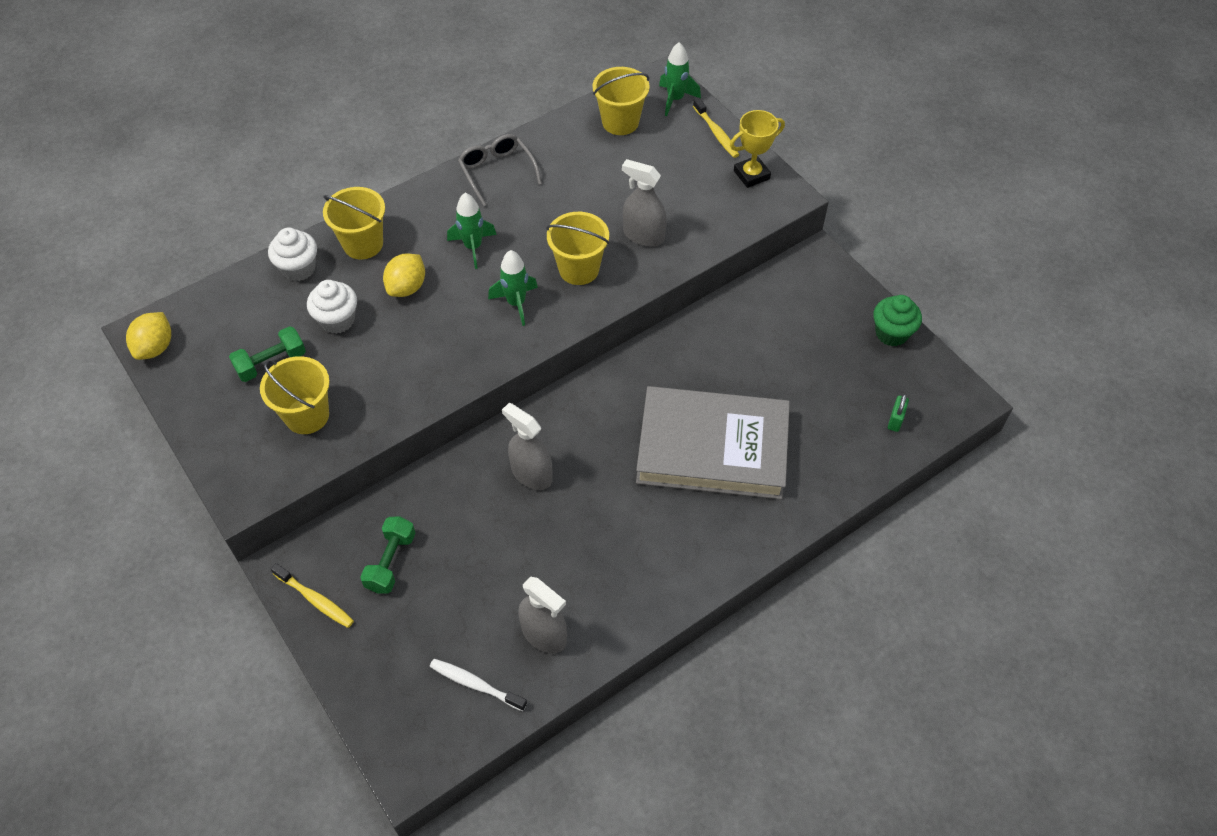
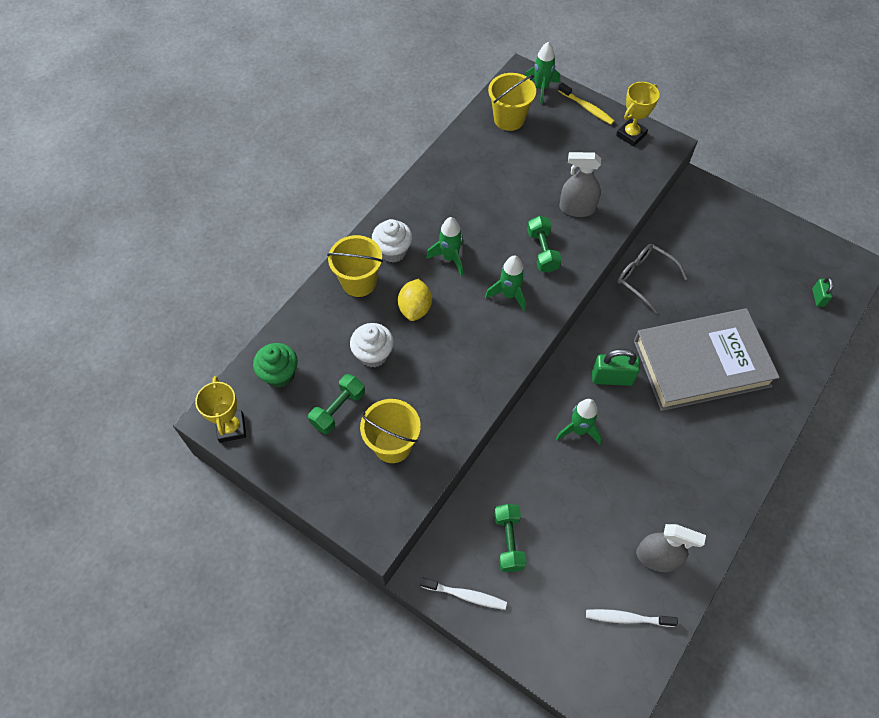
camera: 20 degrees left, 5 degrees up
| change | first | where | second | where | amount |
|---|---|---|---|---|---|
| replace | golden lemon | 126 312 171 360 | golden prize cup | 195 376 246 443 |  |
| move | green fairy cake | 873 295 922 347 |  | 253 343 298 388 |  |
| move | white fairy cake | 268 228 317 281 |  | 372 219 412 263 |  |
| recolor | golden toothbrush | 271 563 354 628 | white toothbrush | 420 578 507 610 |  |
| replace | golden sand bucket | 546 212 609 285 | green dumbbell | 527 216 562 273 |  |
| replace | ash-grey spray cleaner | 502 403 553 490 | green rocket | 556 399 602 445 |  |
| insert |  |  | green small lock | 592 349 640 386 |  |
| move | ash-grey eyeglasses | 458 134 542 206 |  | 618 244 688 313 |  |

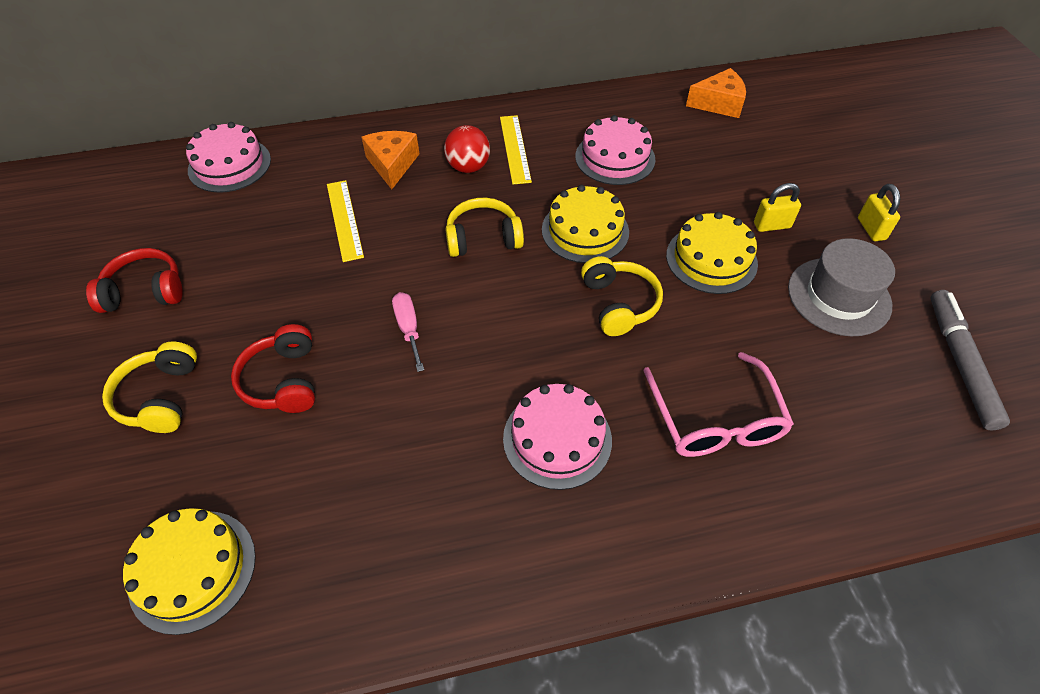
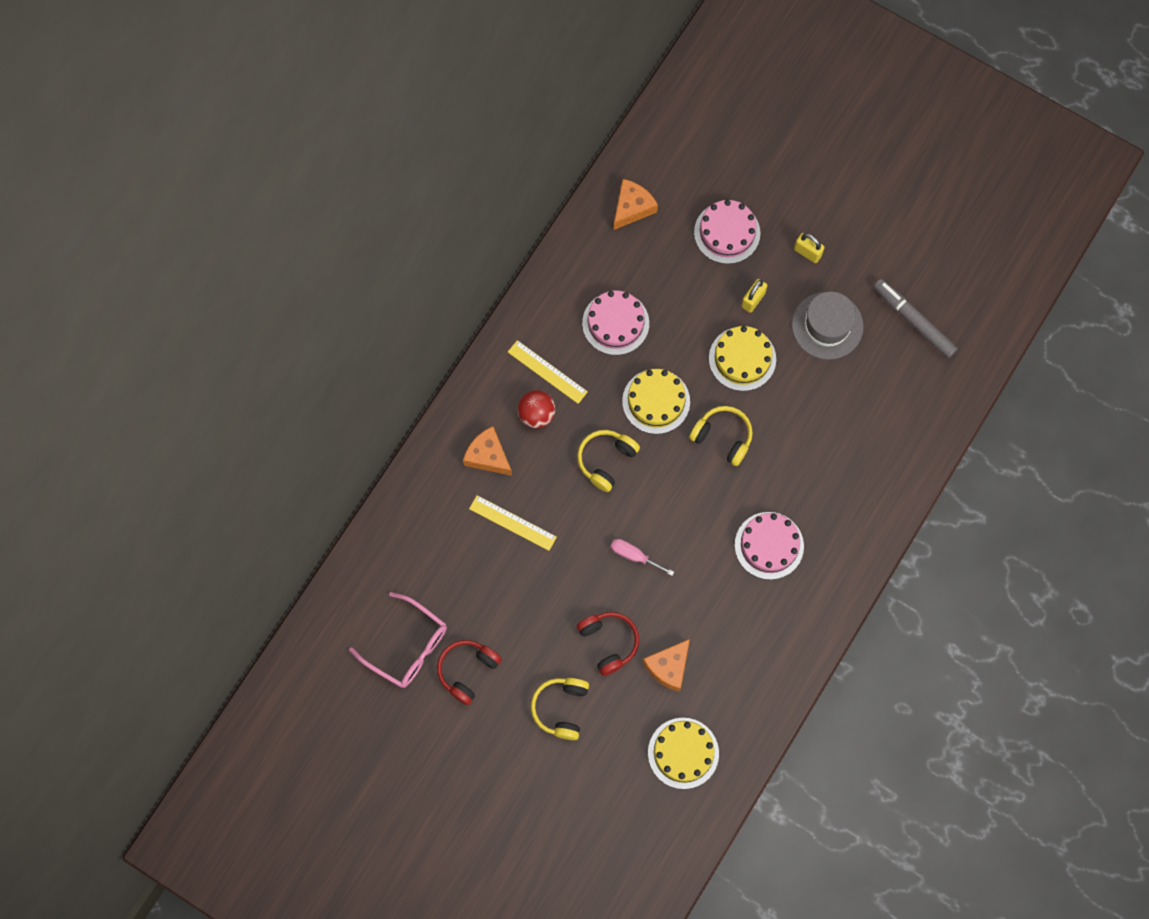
camera: 45 degrees left, 20 degrees up
| change | first | where | second | where | amount |
|---|---|---|---|---|---|
| move | pink eyeglasses | 643 352 794 457 |  | 349 592 447 688 |  |
| rotate | golden headphones | 102 342 197 433 |  | 531 678 589 740 | 60 degrees clockwise |
| rotate | scarlet headphones | 231 324 315 413 |  | 577 612 639 676 | 150 degrees counterclockwise |
| insert |  |  | bright orange piece of cheese | 643 639 690 692 |  |
| move | pink layer cake | 186 122 271 193 |  | 694 200 760 264 |  |

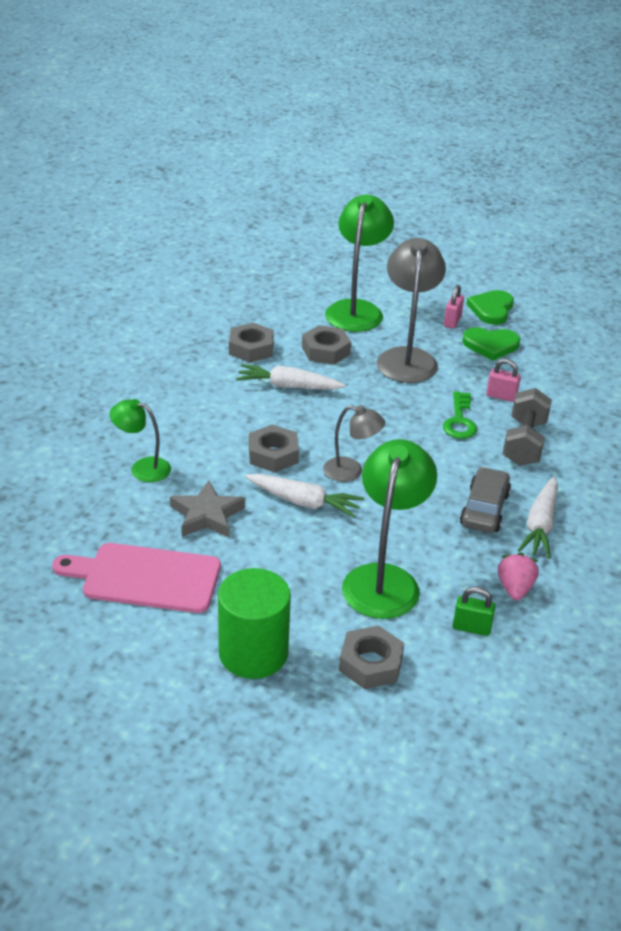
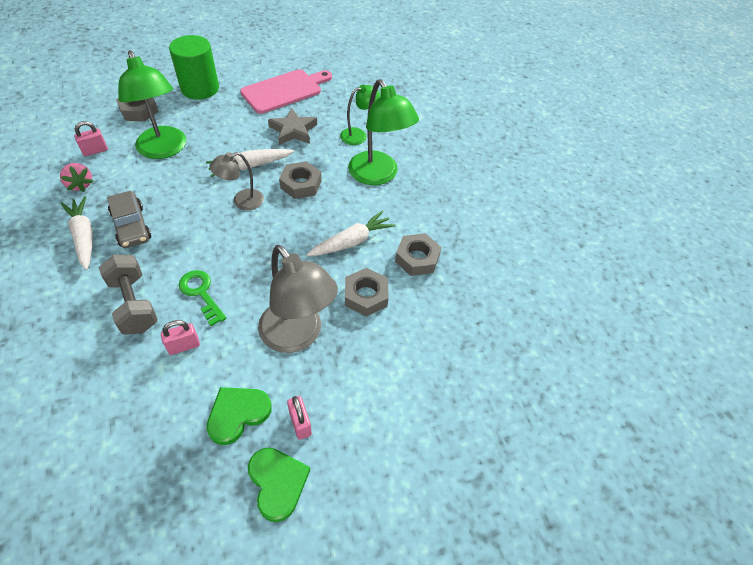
camera: 135 degrees right, 15 degrees up
| change | first | where | second | where | amount |
|---|---|---|---|---|---|
| recolor | green small lock | 453 587 496 636 | pink small lock | 74 121 108 156 |  |
| move | green reading lamp | 325 194 394 332 |  | 348 79 419 185 |  |

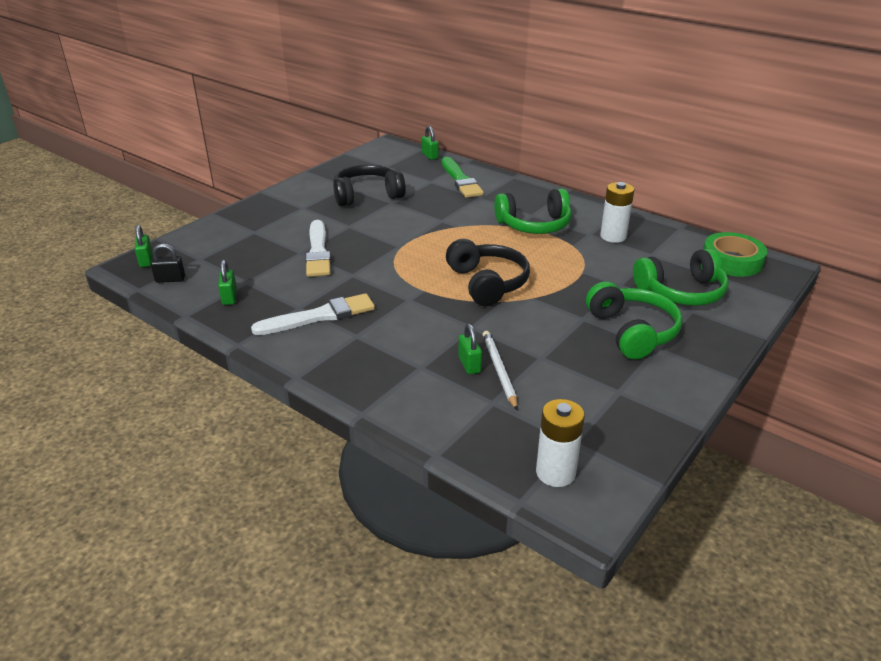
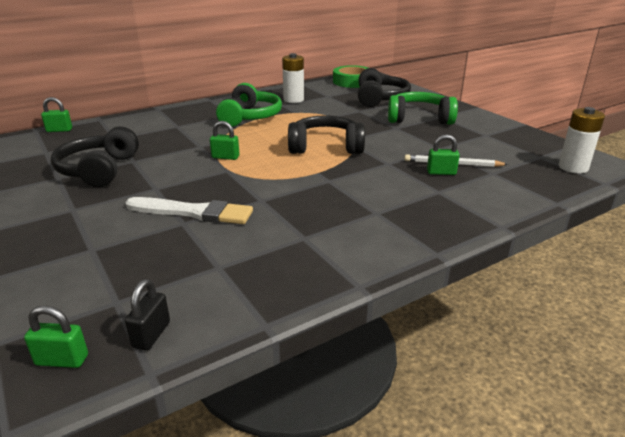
camera: 70 degrees left, 5 degrees down
| change | first | where | second | where | amount |
|---|---|---|---|---|---|
| move | green small lock | 218 260 237 305 |  | 210 121 239 160 |  |
| recolor | green headphones | 633 248 729 306 | jet-black headphones | 358 68 411 107 |  |
| delete | white brush | 251 293 375 335 |  |  |  |
| delete | green brush | 442 157 484 198 |  |  |  |

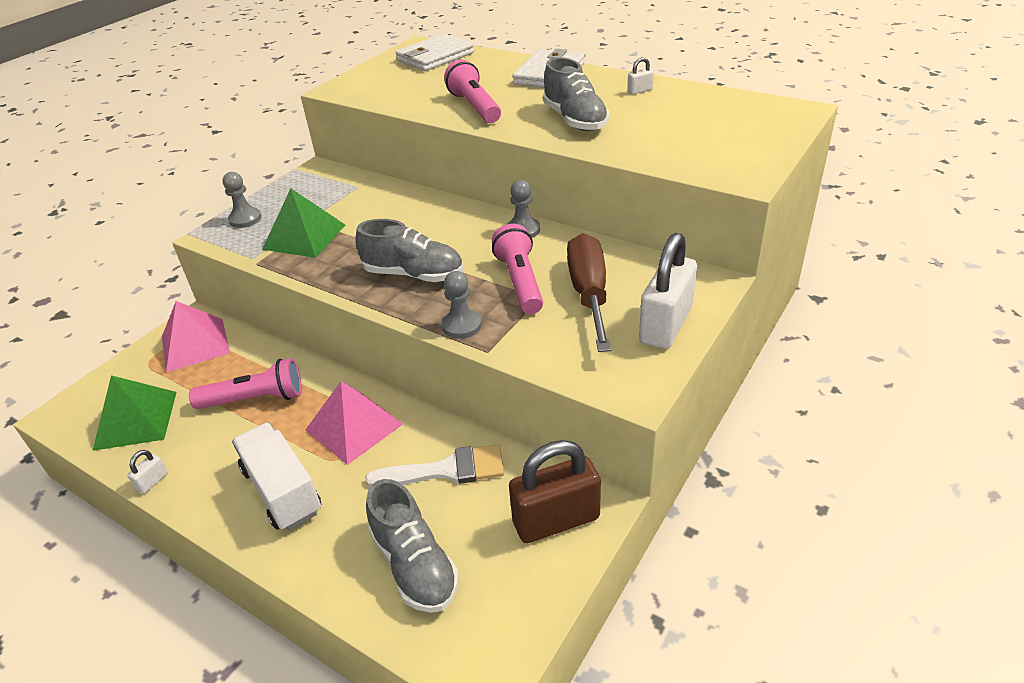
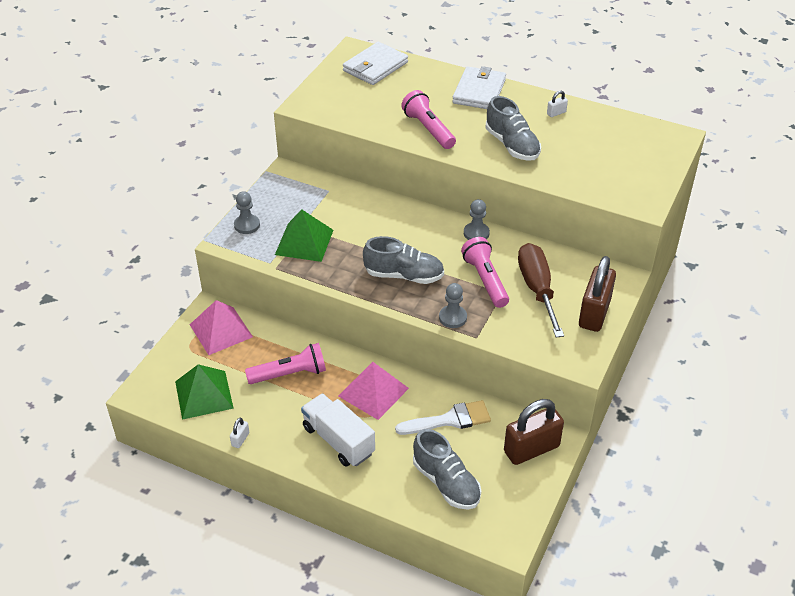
camera: 10 degrees left, 5 degrees up
| change | first | where | second | where | amount |
|---|---|---|---|---|---|
| recolor | white small lock | 639 233 697 349 | dark brown small lock | 579 256 616 332 |  |

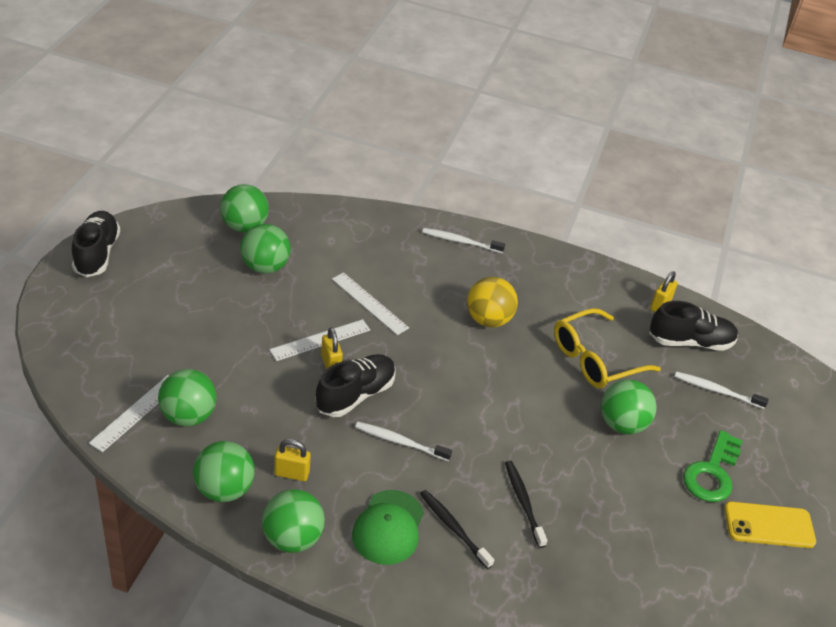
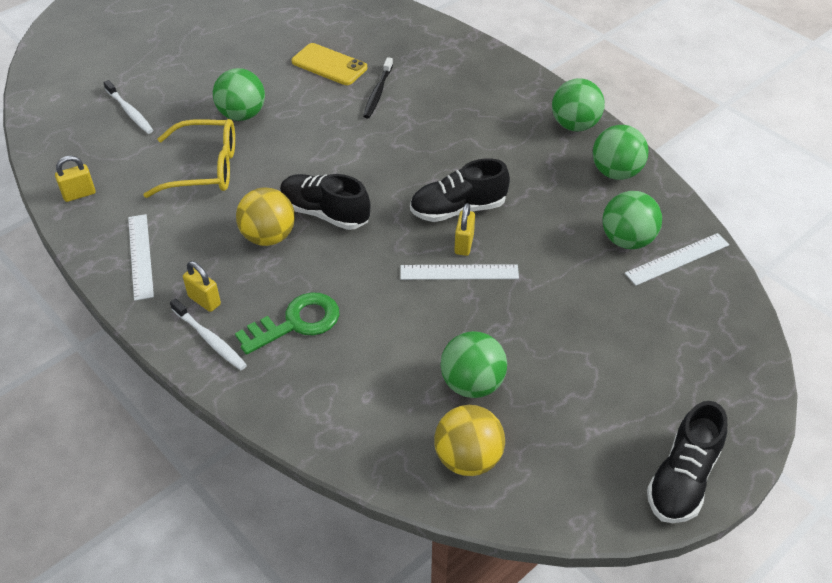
camera: 145 degrees left, 5 degrees up
| change | first | where | second | where | amount |
|---|---|---|---|---|---|
| move | white straightedge | 332 272 409 335 |  | 128 214 154 301 |  |
| move | golden small lock | 274 439 311 481 |  | 183 261 221 312 |  |
| move | green door key | 683 430 743 502 |  | 235 292 339 355 |  |
| move | jet-black shoe | 650 301 738 351 |  | 280 174 370 230 |  |
| move | golden smartphone | 724 501 816 548 |  | 292 43 367 85 |  |
| recolor | green sphere | 220 184 269 232 | golden sphere | 434 405 505 476 |  |
| delete | green baseball cap | 352 490 424 565 |  |  |  |
| delete | white toothbrush | 355 422 452 461 |  |  |  |
| delete | jet-black toothbrush | 420 490 494 569 |  |  |  |

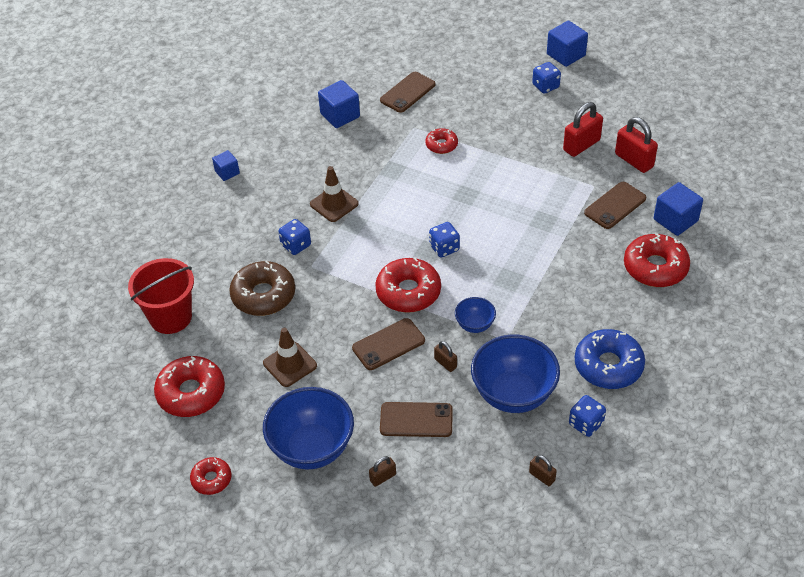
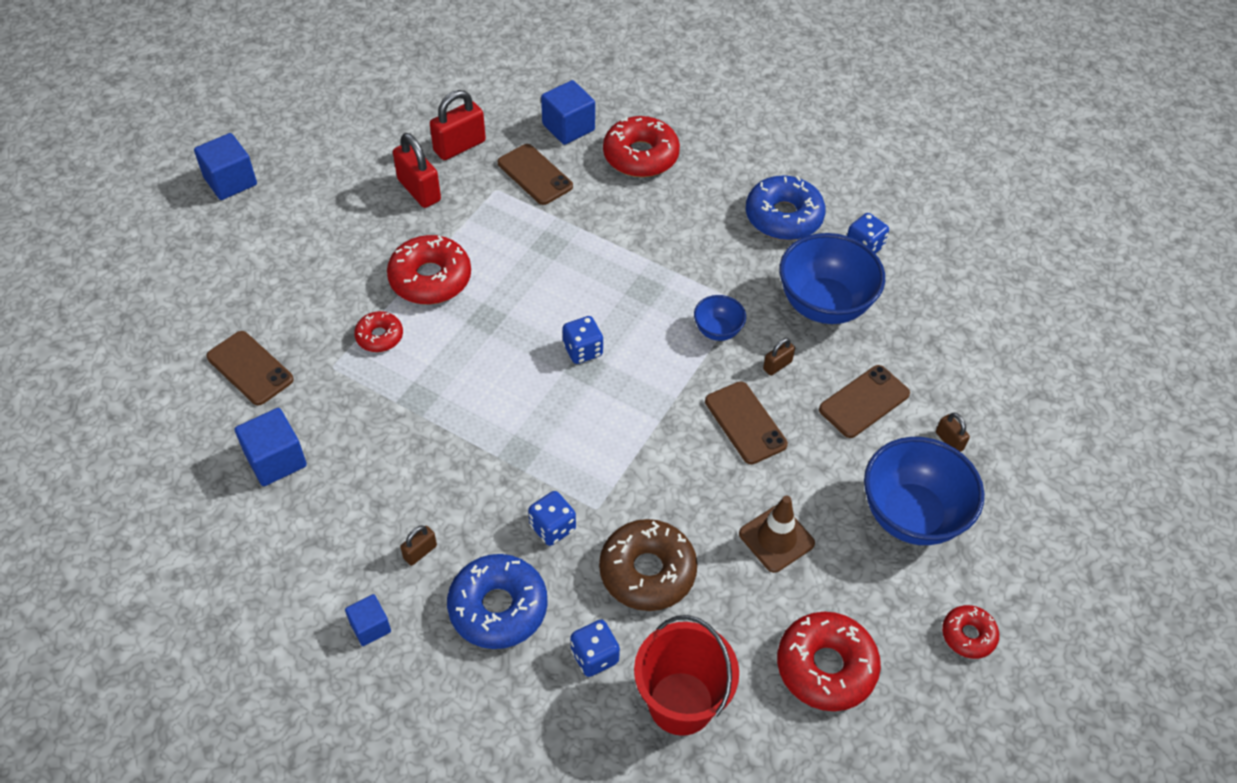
camera: 90 degrees left, 5 degrees up
| change | first | where | second | where | amount |
|---|---|---|---|---|---|
| move | scarlet doughnut | 376 258 441 313 |  | 387 235 471 305 |  |
| move | dark brown small lock | 529 455 557 486 |  | 400 526 437 566 |  |
| insert |  |  | blue doughnut | 447 554 548 649 |  |
| move | blue game die | 532 62 561 94 |  | 570 620 620 677 |  |
| rotate | dark brown smartphone | 380 402 453 437 |  | 819 365 910 438 | 45 degrees clockwise |
| delete | dark brown road cone | 310 166 359 222 |  |  |  |

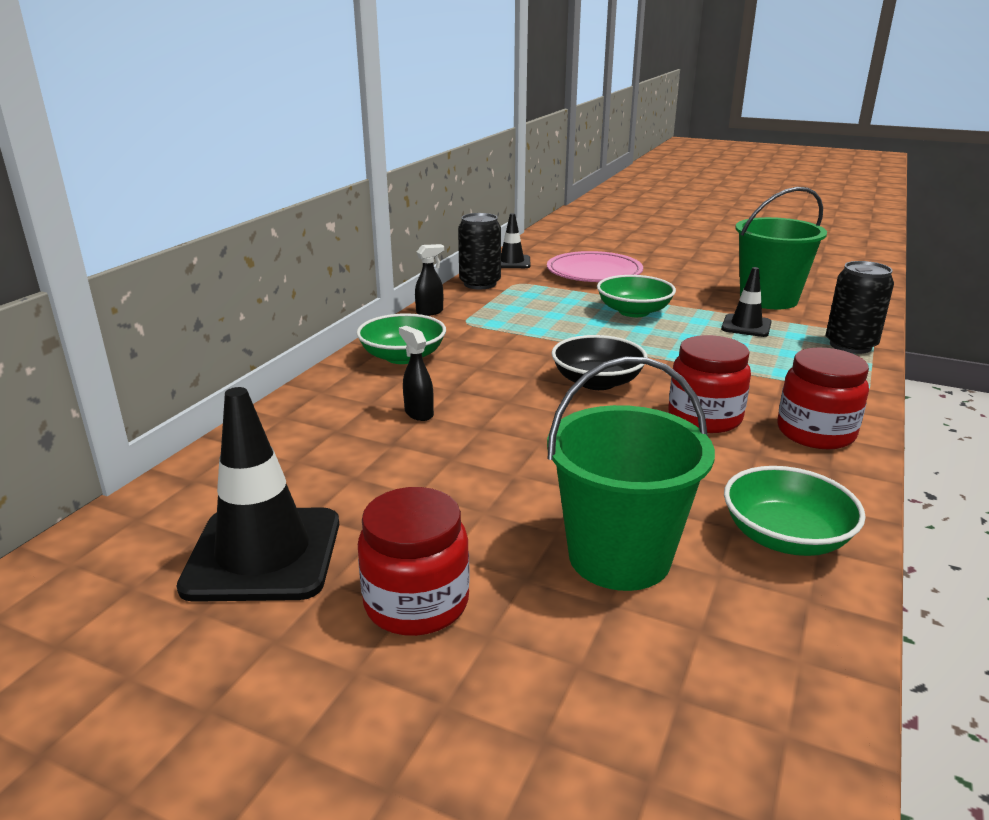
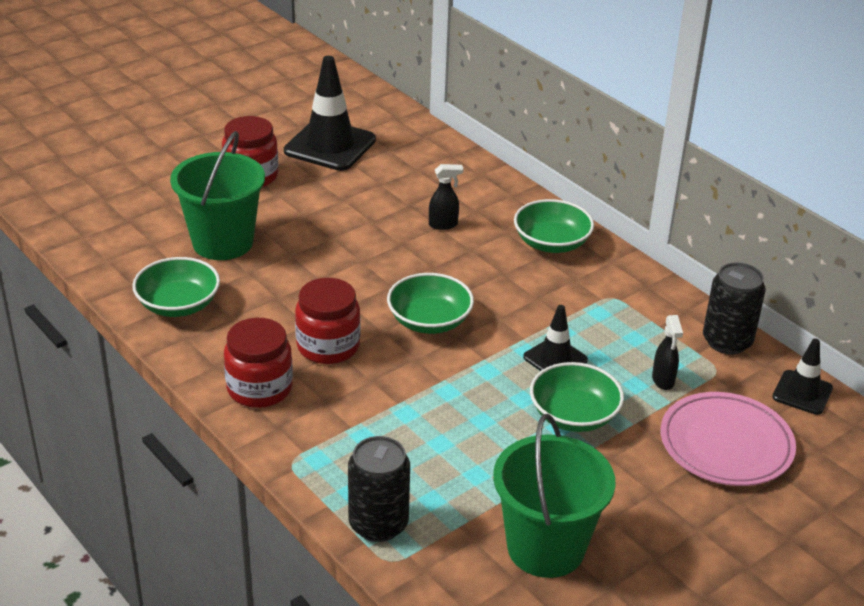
camera: 115 degrees right, 10 degrees up
| change | first | where | second | where | amount |
|---|---|---|---|---|---|
| recolor | jet-black deep dish | 551 335 648 390 | green deep dish | 387 273 474 334 |  |
| move | jet-black road cone | 721 267 772 337 |  | 523 305 588 371 |  |
| move | jet-black spray cleaner | 415 244 444 316 |  | 652 315 683 390 |  |

